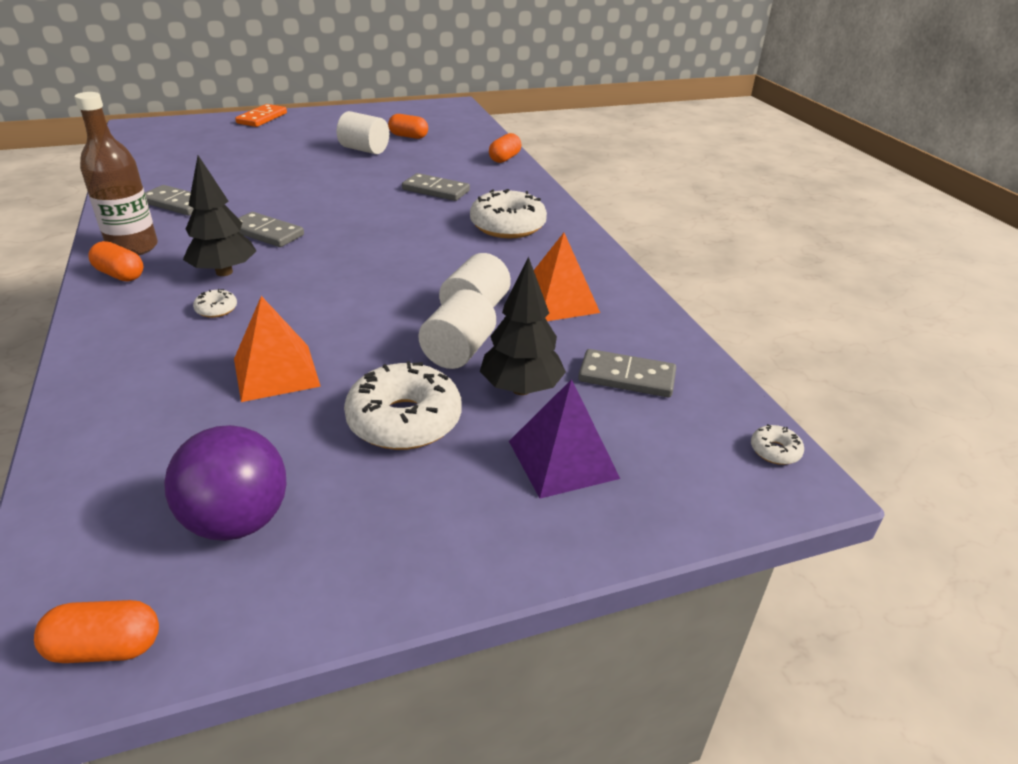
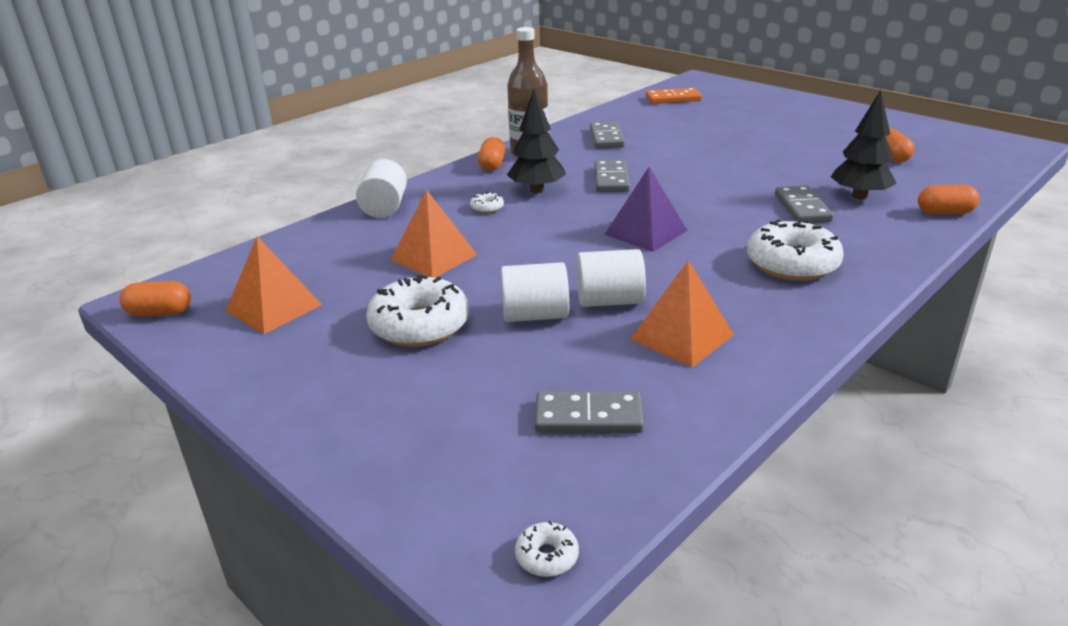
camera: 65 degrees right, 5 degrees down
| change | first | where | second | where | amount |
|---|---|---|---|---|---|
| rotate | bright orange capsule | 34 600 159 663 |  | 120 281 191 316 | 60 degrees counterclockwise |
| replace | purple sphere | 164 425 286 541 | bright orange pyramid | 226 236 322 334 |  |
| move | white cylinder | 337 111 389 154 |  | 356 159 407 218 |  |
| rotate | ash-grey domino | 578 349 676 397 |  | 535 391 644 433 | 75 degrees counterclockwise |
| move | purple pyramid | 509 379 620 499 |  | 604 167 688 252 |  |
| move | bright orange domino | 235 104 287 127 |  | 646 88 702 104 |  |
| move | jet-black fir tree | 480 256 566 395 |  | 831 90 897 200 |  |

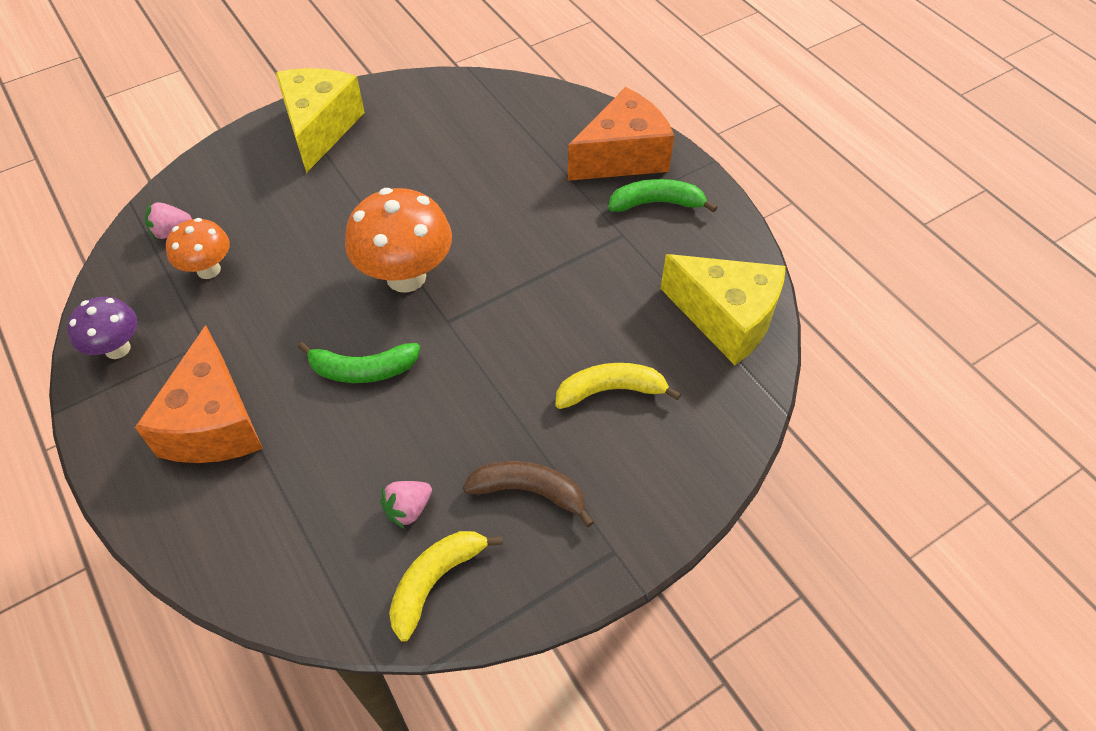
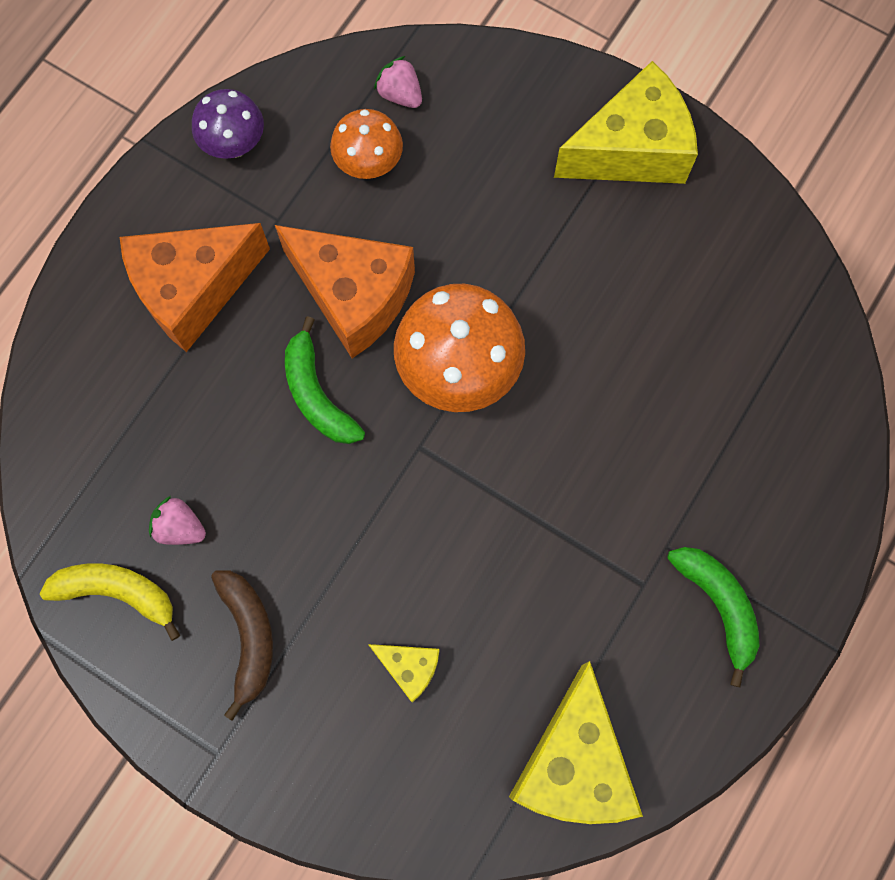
camera: 65 degrees right, 20 degrees up
| change | first | where | second | where | amount |
|---|---|---|---|---|---|
| move | bright orange piece of cheese | 568 87 674 181 |  | 275 225 415 358 |  |
| replace | golden banana fruit | 555 363 681 409 | golden piece of cheese | 368 644 439 703 |  |

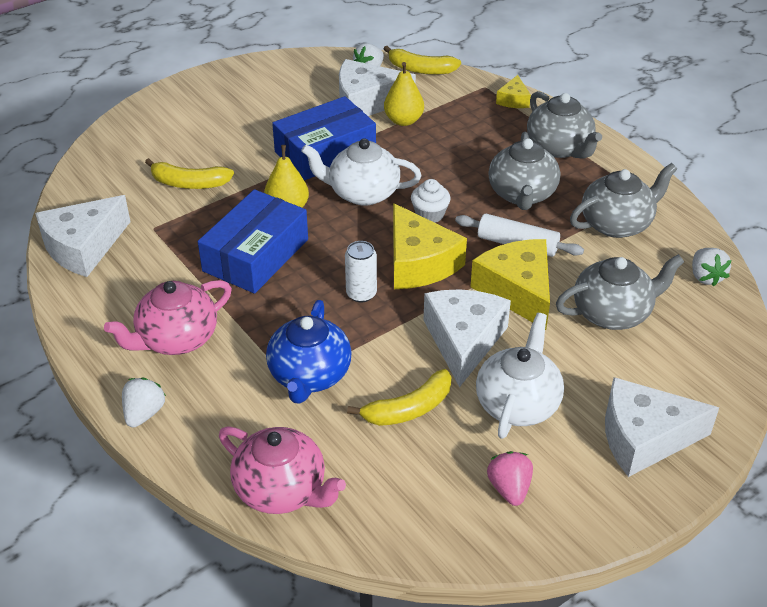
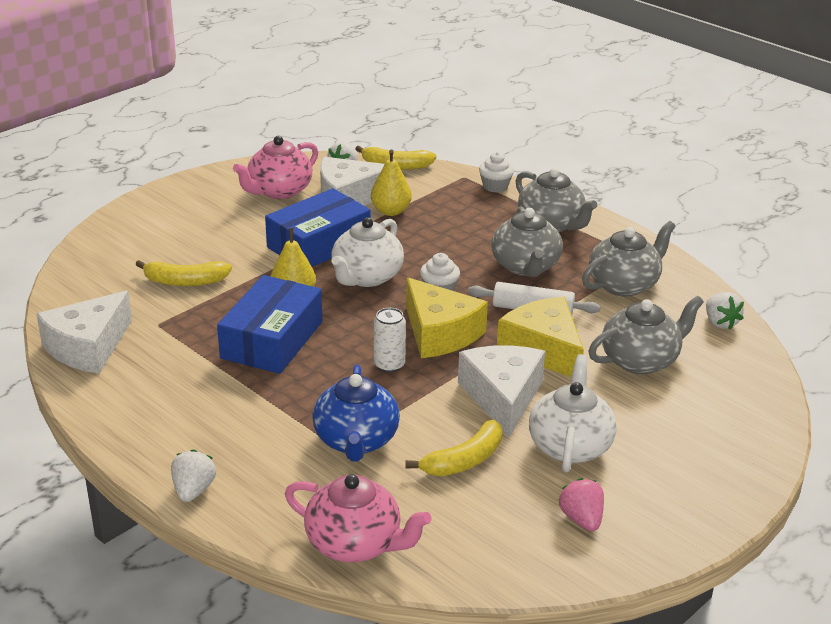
camera: 10 degrees left, 10 degrees down
| change | first | where | second | where | amount |
|---|---|---|---|---|---|
| move | pink china teapot | 104 280 232 355 |  | 233 136 318 199 |  |
| rotate | white china teapot | 301 138 421 206 |  | 331 217 404 287 | 60 degrees counterclockwise |
| replace | golden piece of cheese | 496 75 531 108 | white fairy cake | 479 152 514 193 |  |
| delete | white piece of cheese | 605 377 719 477 |  |  |  |

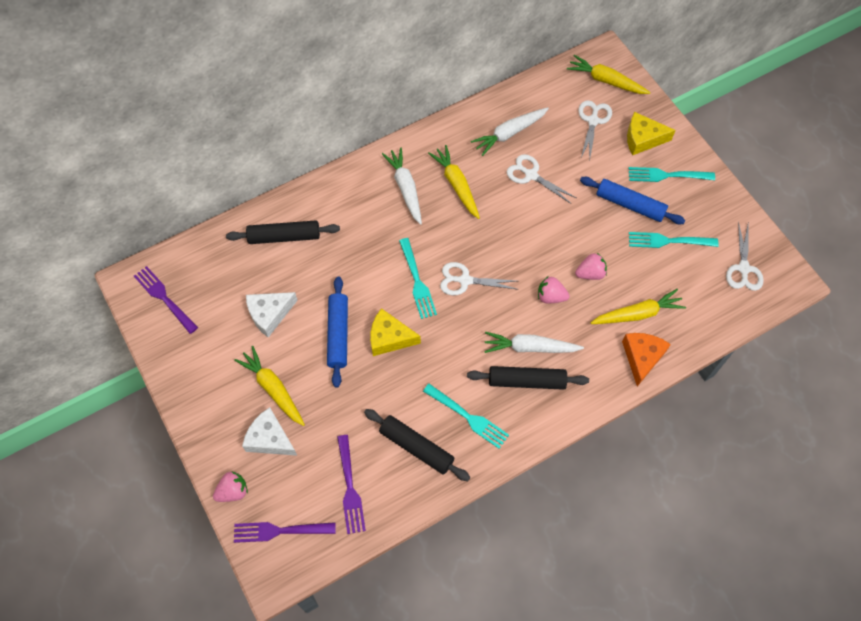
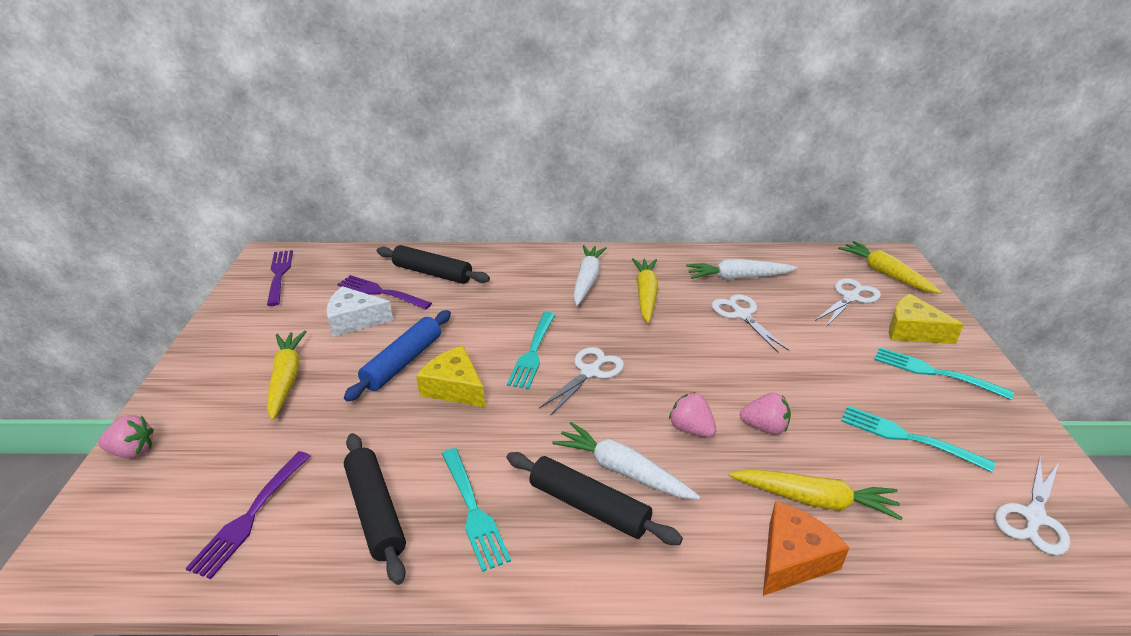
camera: 30 degrees right, 30 degrees down
| change | first | where | second | where | amount |
|---|---|---|---|---|---|
| move | purple table fork | 234 522 336 543 |  | 337 275 432 310 |  |
| rotate | white shears | 440 262 519 295 |  | 539 347 624 416 | 90 degrees clockwise |
| delete | white piece of cheese | 242 407 297 456 |  |  |  |
| delete | blue rolling pin | 580 177 685 224 |  |  |  |

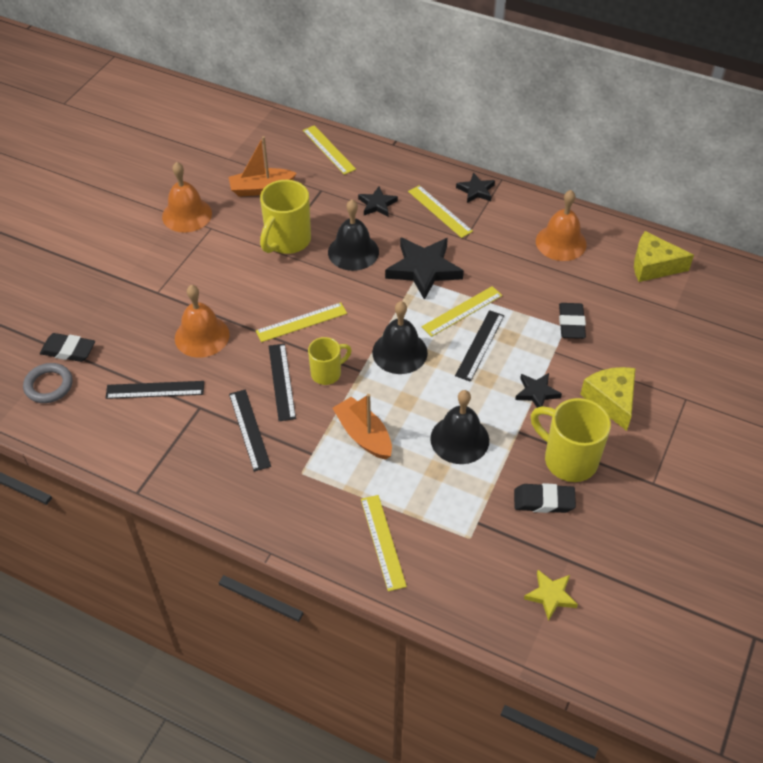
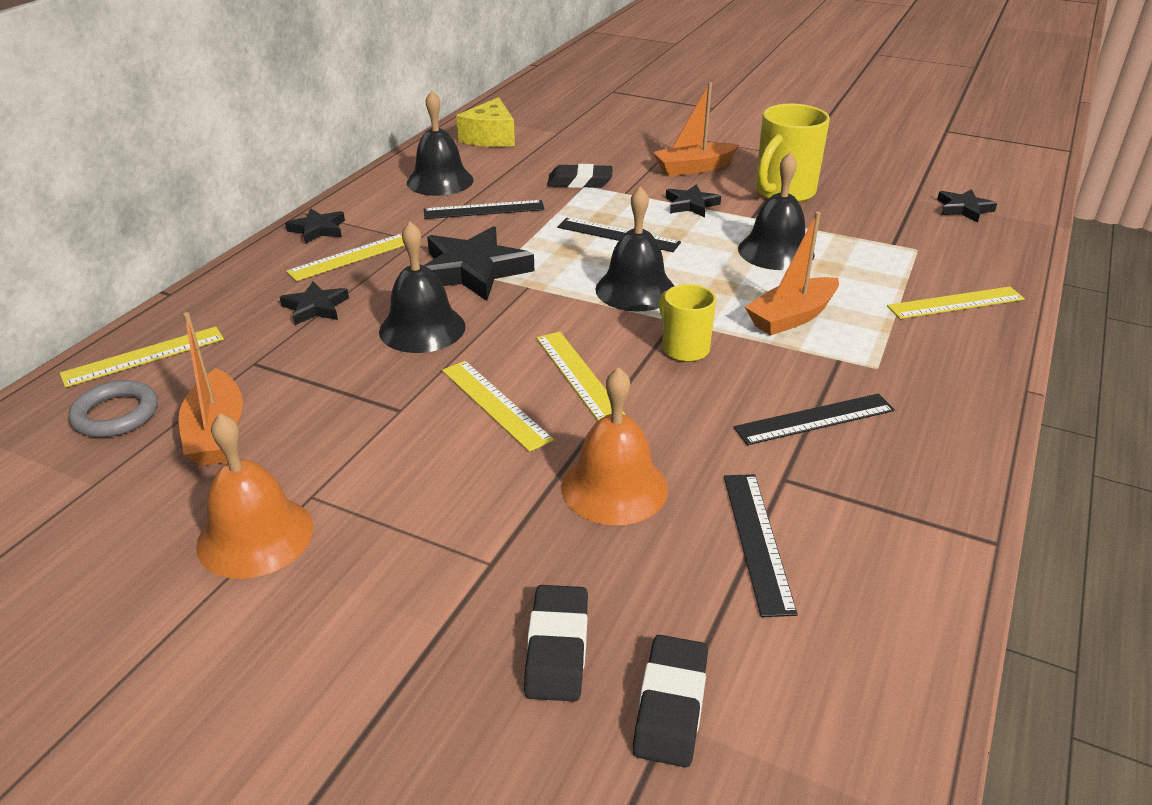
camera: 90 degrees left, 15 degrees down
| change | first | where | second | where | amount |
|---|---|---|---|---|---|
| move | ash-grey torus | 23 363 73 403 |  | 68 380 158 437 |  |
| recolor | bright orange bell | 536 190 587 261 | jet-black bell | 407 91 473 196 |  |
| move | jet-black straightedge | 269 344 296 421 |  | 424 200 545 219 |  |
| move | golden straightedge | 422 286 502 337 |  | 442 361 554 452 |  |
| move | jet-black pencil eraser | 514 483 576 513 |  | 524 585 588 702 |  |
| replace | golden piece of cheese | 580 367 636 431 | bright orange sailboat | 653 82 739 176 |  |
| recolor | golden star shape | 524 570 578 621 | jet-black star shape | 937 189 997 223 |  |
| delete | golden tea mug | 260 180 311 254 |  |  |  |

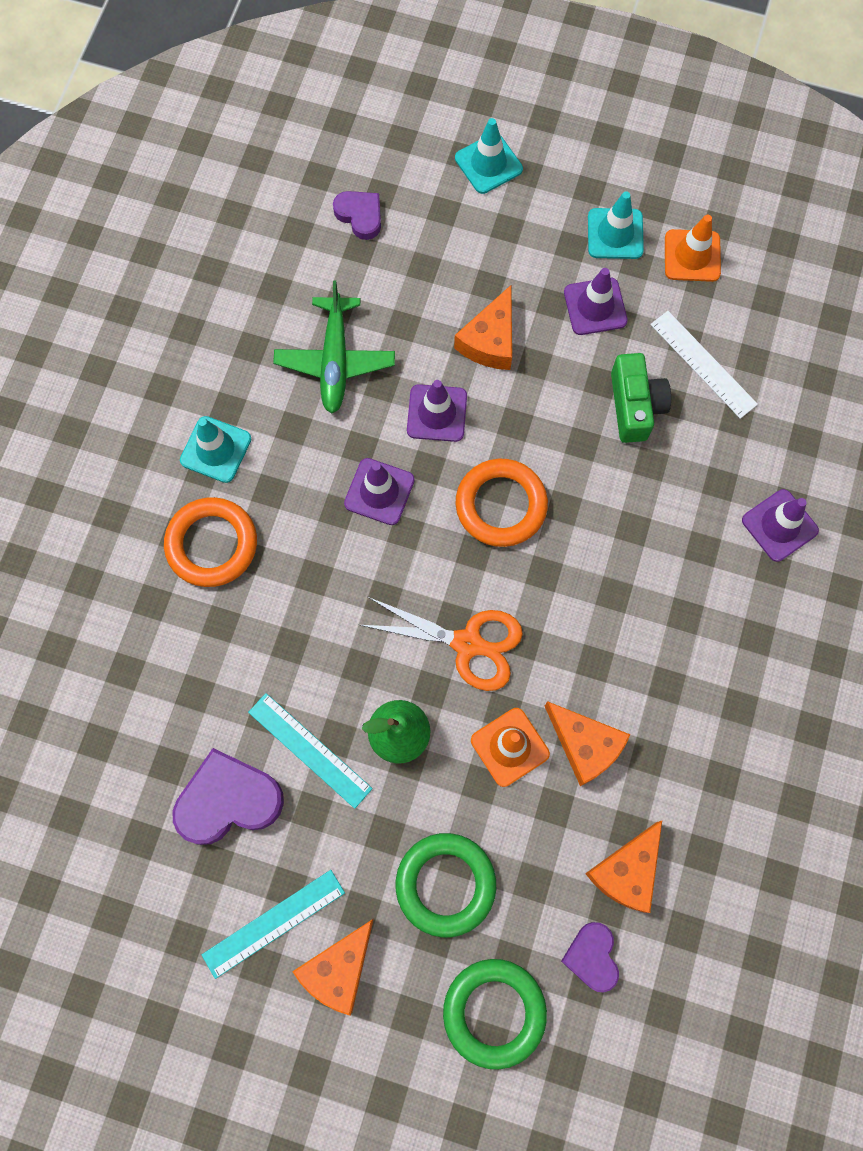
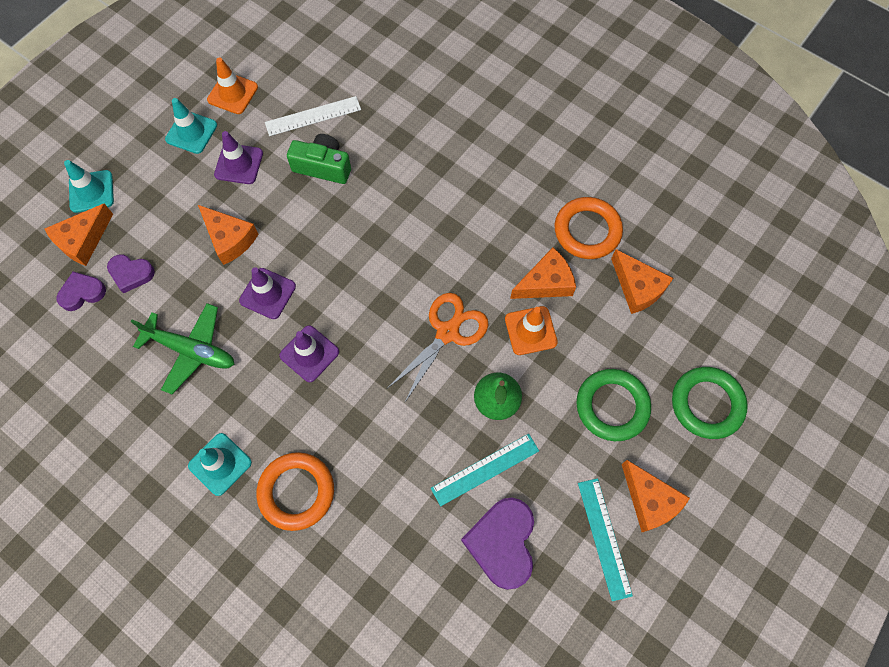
camera: 70 degrees left, 5 degrees down
| change | first | where | second | where | amount |
|---|---|---|---|---|---|
| insert |  |  | bright orange piece of cheese | 45 203 113 266 |  |
| move | purple love heart | 561 922 619 992 |  | 107 255 155 293 |  |
| move | bright orange torus | 456 459 548 547 |  | 554 197 623 259 |  |
| delete | purple road cone | 742 489 819 562 |  |  |  |

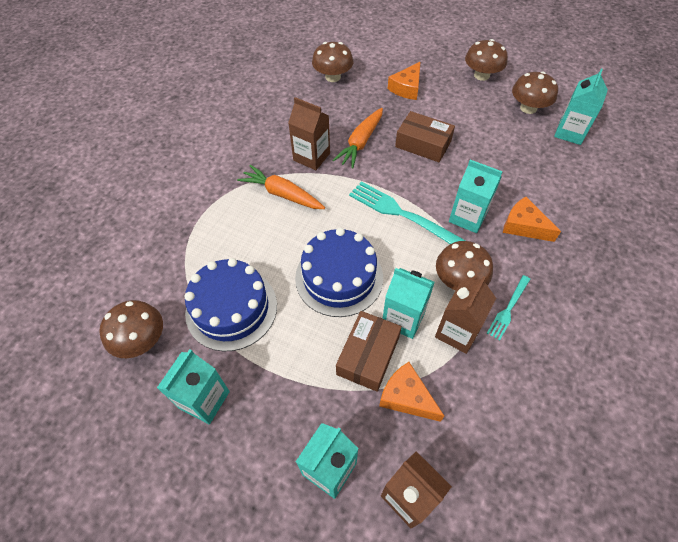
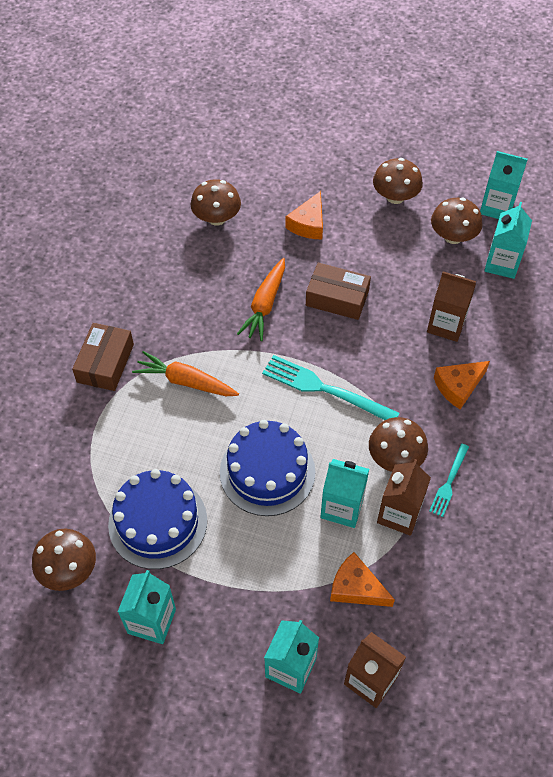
camera: 10 degrees left, 0 degrees up
| change | first | where | second | where | amount |
|---|---|---|---|---|---|
| move | dark brown box | 336 311 402 392 |  | 72 323 134 391 |  |
| move | dark brown juice carton | 288 97 330 170 |  | 427 271 476 342 |  |
| rotate | bright orange piece of cheese | 503 197 561 242 |  | 434 361 490 409 | 60 degrees counterclockwise |
| move | teal juice carton | 449 160 503 233 |  | 480 151 528 219 |  |

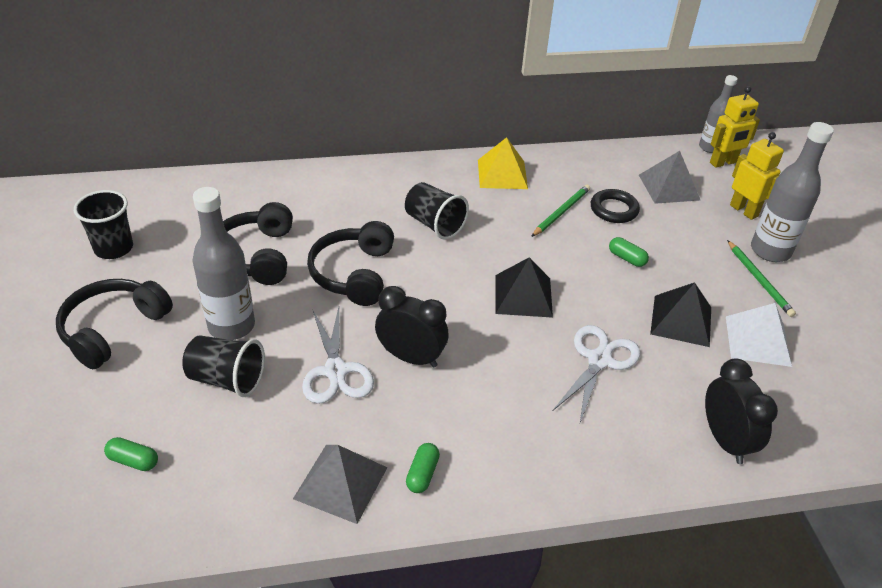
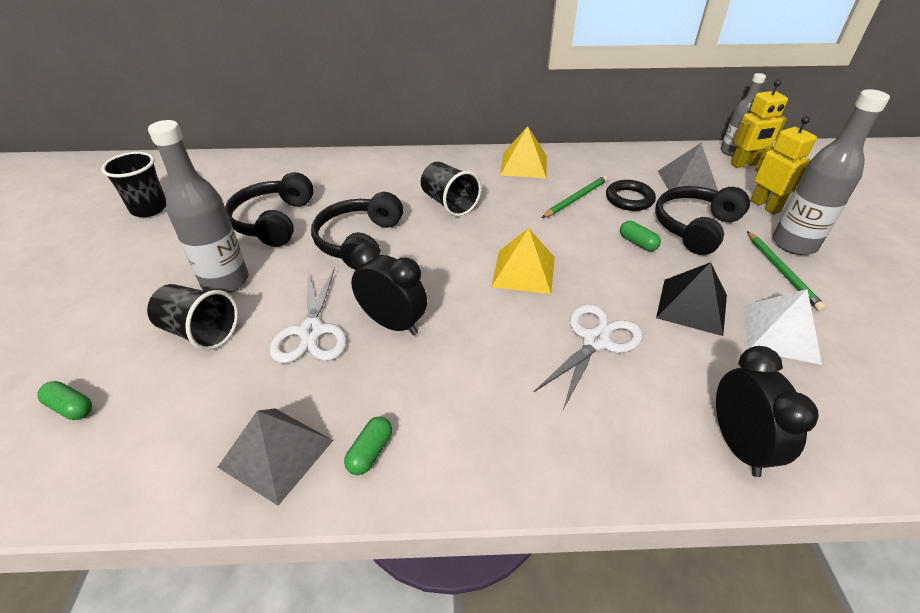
camera: 10 degrees right, 0 degrees up
| change | first | where | second | where | amount |
|---|---|---|---|---|---|
| recolor | jet-black pyramid | 495 257 553 318 | golden pyramid | 491 228 555 294 |  |
| move | jet-black headphones | 56 279 173 369 |  | 655 186 750 255 |  |

